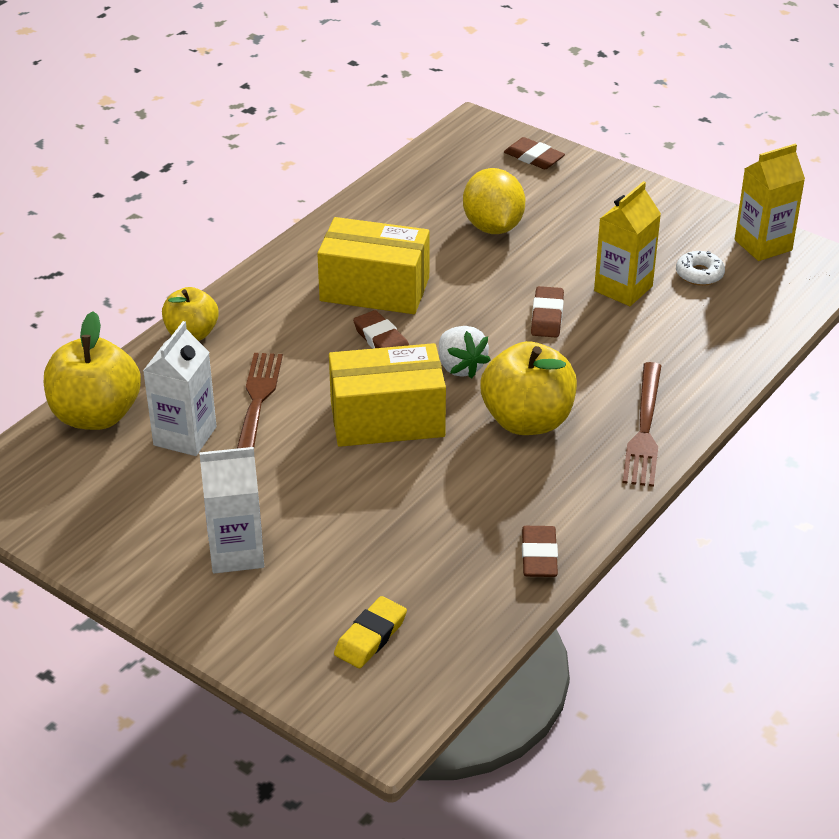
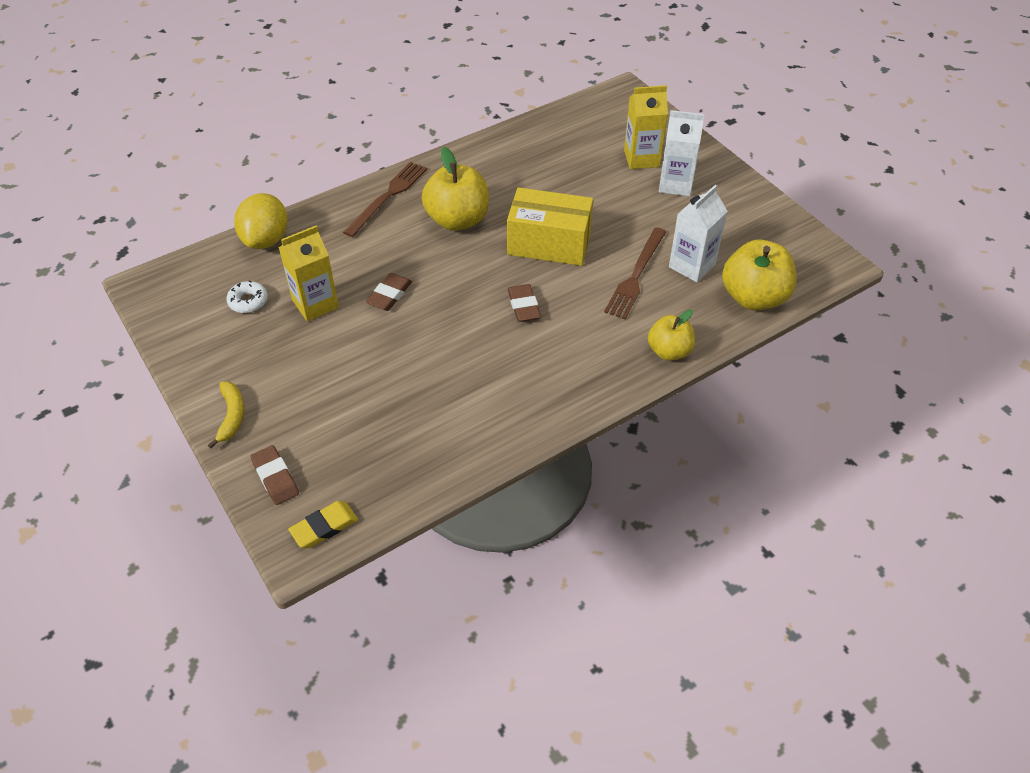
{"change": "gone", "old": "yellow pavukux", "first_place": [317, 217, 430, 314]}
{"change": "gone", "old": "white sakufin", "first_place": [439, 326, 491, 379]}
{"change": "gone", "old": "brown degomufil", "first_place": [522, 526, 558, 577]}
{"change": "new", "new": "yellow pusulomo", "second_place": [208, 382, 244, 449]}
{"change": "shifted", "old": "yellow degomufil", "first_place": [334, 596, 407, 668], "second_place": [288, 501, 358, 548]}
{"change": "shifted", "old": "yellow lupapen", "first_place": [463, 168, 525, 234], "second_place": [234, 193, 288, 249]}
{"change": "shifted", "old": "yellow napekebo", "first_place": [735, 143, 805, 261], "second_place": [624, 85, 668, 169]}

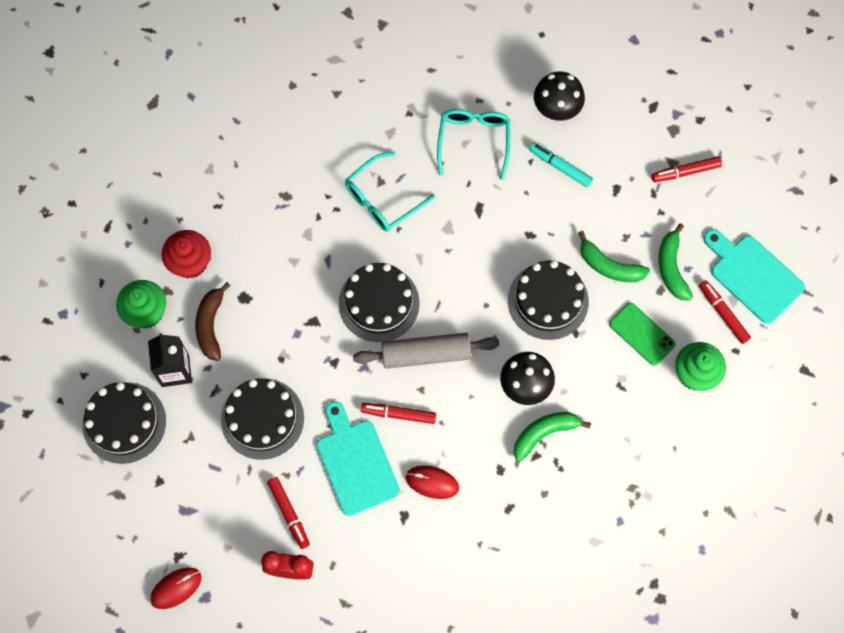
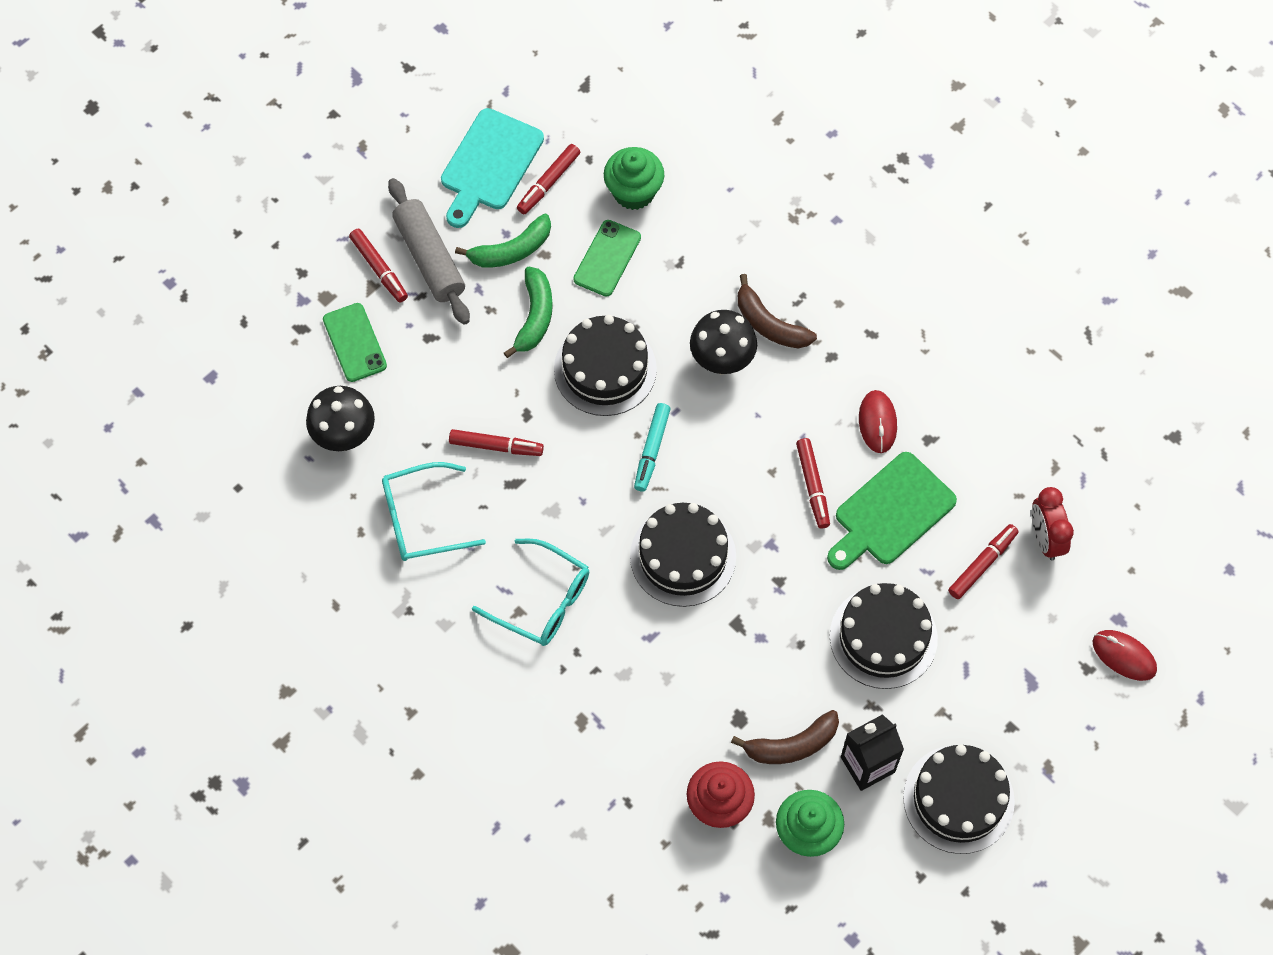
{"change": "new", "new": "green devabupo", "second_place": [323, 303, 387, 382]}
{"change": "new", "new": "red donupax", "second_place": [449, 429, 544, 456]}
{"change": "shifted", "old": "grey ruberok", "first_place": [353, 333, 499, 369], "second_place": [388, 178, 470, 325]}
{"change": "shifted", "old": "turquoise donupax", "first_place": [529, 143, 593, 187], "second_place": [634, 403, 670, 492]}
{"change": "repainted", "old": "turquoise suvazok", "new": "green suvazok", "first_place": [316, 401, 400, 516], "second_place": [827, 452, 957, 570]}
{"change": "repainted", "old": "green pusulomo", "new": "brown pusulomo", "first_place": [513, 412, 591, 462], "second_place": [738, 274, 817, 348]}

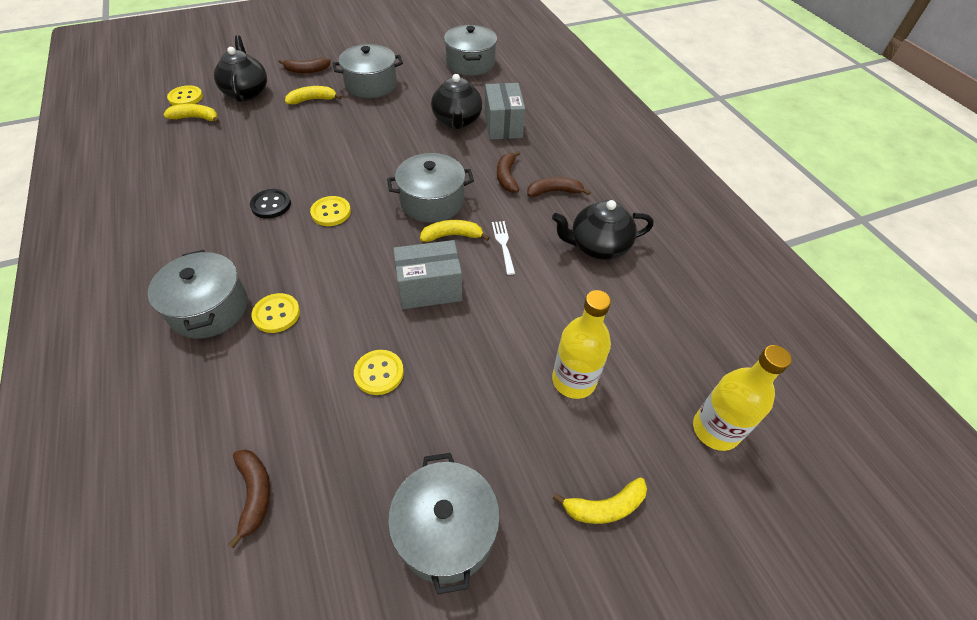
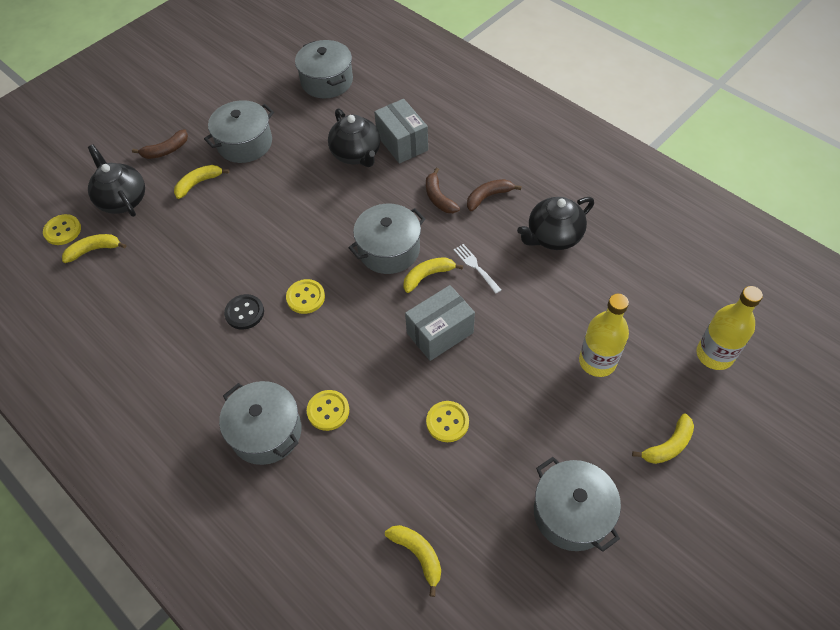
{"change": "repainted", "old": "brown pusulomo", "new": "yellow pusulomo", "first_place": [228, 449, 270, 549], "second_place": [385, 525, 441, 597]}

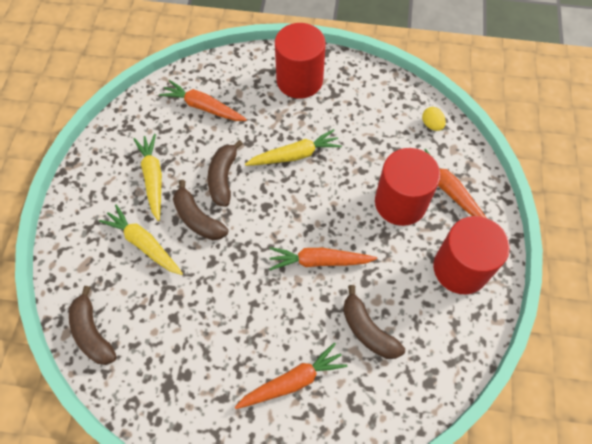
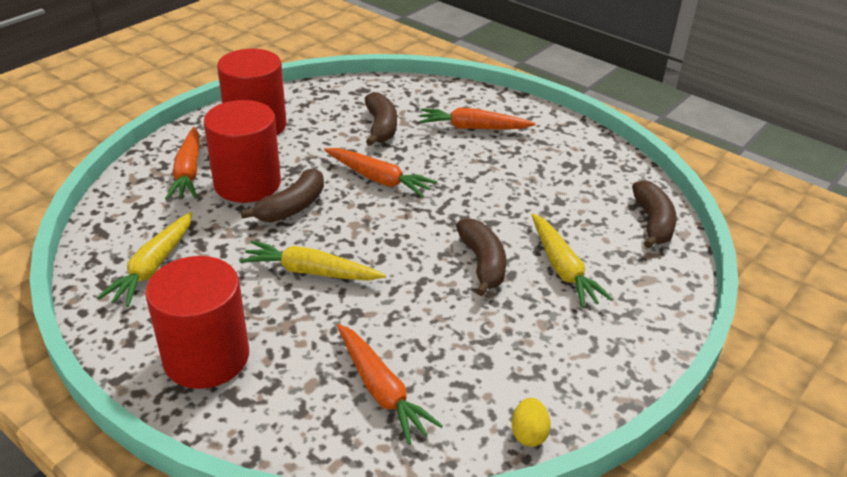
{"change": "shifted", "old": "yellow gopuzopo", "first_place": [133, 134, 162, 221], "second_place": [97, 212, 192, 307]}
{"change": "shifted", "old": "brown pusulomo", "first_place": [208, 140, 243, 207], "second_place": [241, 168, 324, 223]}
{"change": "shifted", "old": "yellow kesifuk", "first_place": [422, 107, 446, 131], "second_place": [512, 398, 551, 447]}

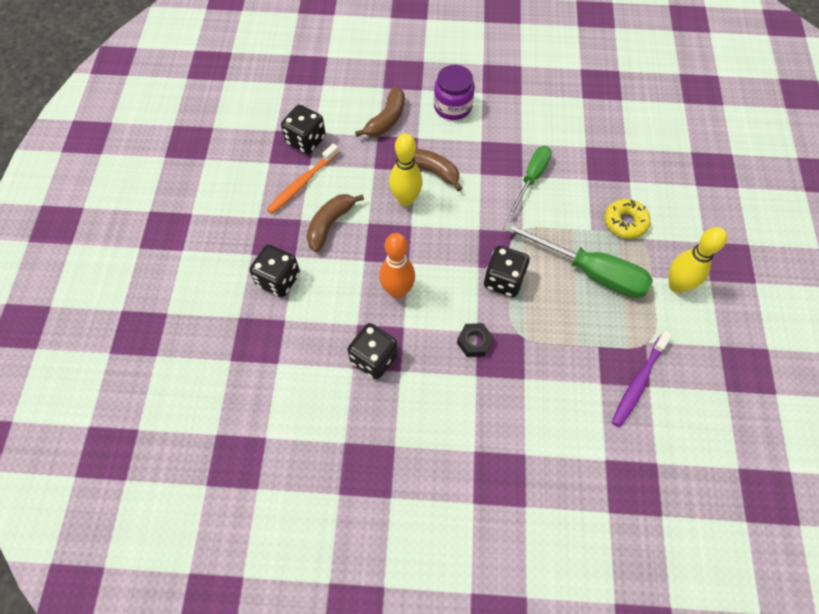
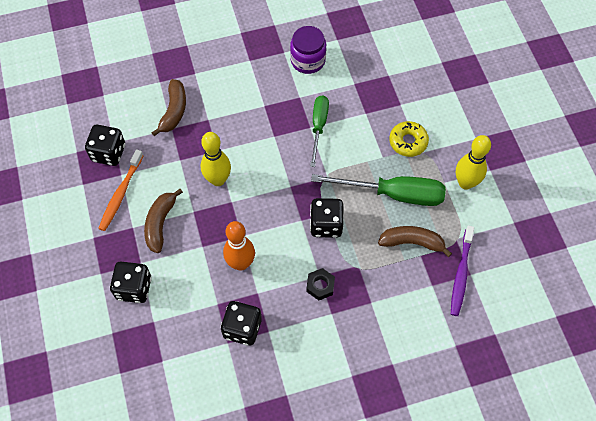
{"change": "shifted", "old": "brown pusulomo", "first_place": [395, 149, 462, 192], "second_place": [378, 226, 452, 257]}
{"change": "shifted", "old": "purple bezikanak", "first_place": [434, 65, 475, 120], "second_place": [290, 26, 326, 74]}

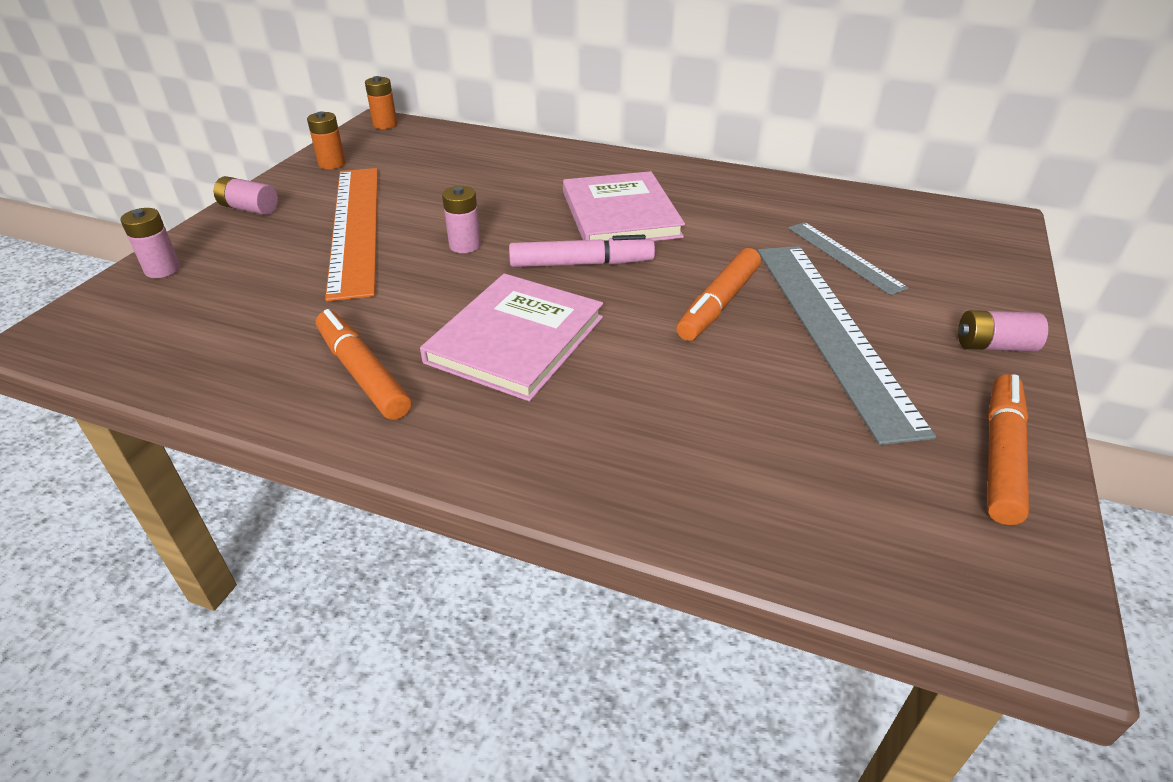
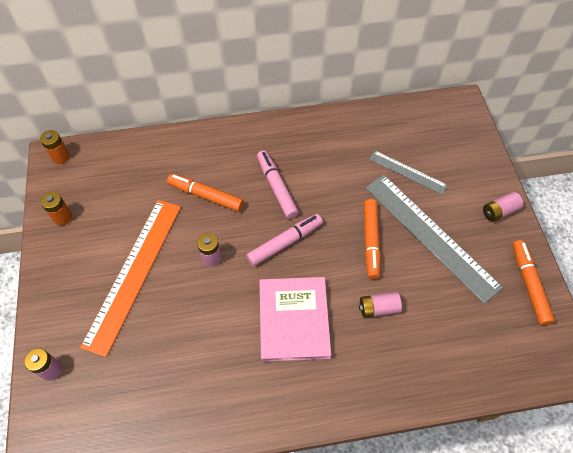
{"change": "shifted", "old": "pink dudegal", "first_place": [214, 176, 278, 215], "second_place": [359, 292, 402, 318]}
{"change": "shifted", "old": "orange donupax", "first_place": [316, 309, 411, 420], "second_place": [167, 174, 244, 212]}
{"change": "swapped", "old": "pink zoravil", "new": "pink donupax", "first_place": [563, 171, 685, 241], "second_place": [257, 150, 299, 219]}
{"change": "rotated", "old": "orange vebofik", "first_place": [325, 168, 378, 302], "second_place": [80, 200, 181, 357], "degrees": 60}

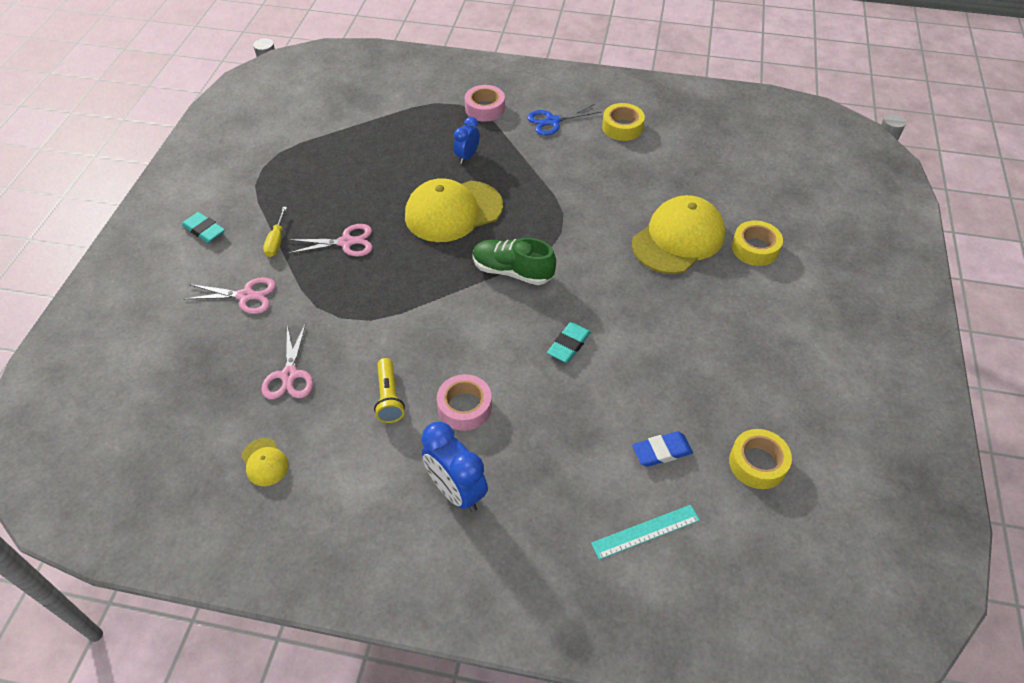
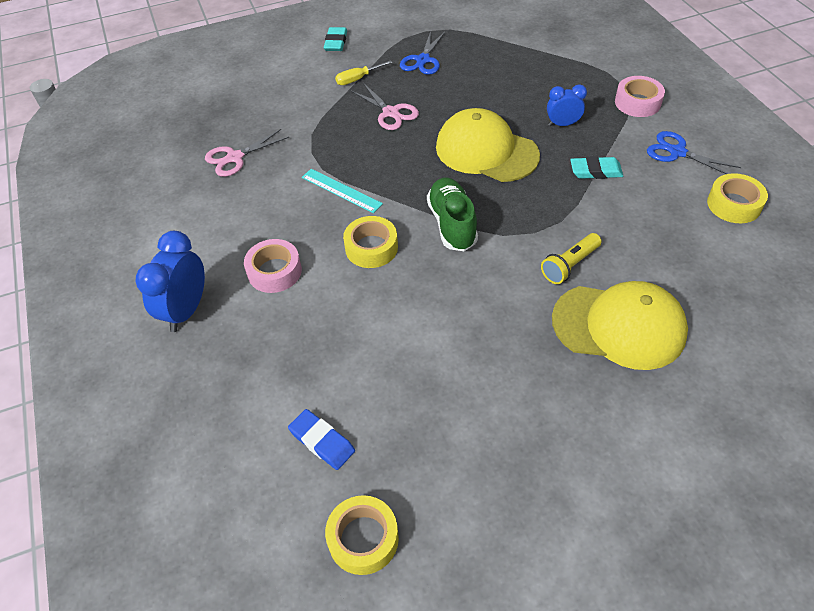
{"change": "gone", "old": "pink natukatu", "first_place": [185, 277, 276, 314]}
{"change": "gone", "old": "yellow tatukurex", "first_place": [241, 438, 289, 486]}
{"change": "new", "new": "blue natukatu", "second_place": [400, 31, 445, 75]}
{"change": "shifted", "old": "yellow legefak", "first_place": [374, 358, 405, 423], "second_place": [541, 233, 602, 284]}
{"change": "shifted", "old": "turquoise degomufil", "first_place": [547, 322, 591, 363], "second_place": [570, 156, 623, 179]}
{"change": "shifted", "old": "turquoise vebofik", "first_place": [591, 505, 700, 560], "second_place": [302, 169, 383, 213]}
{"change": "shifted", "old": "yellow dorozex", "first_place": [732, 221, 783, 266], "second_place": [343, 216, 398, 268]}

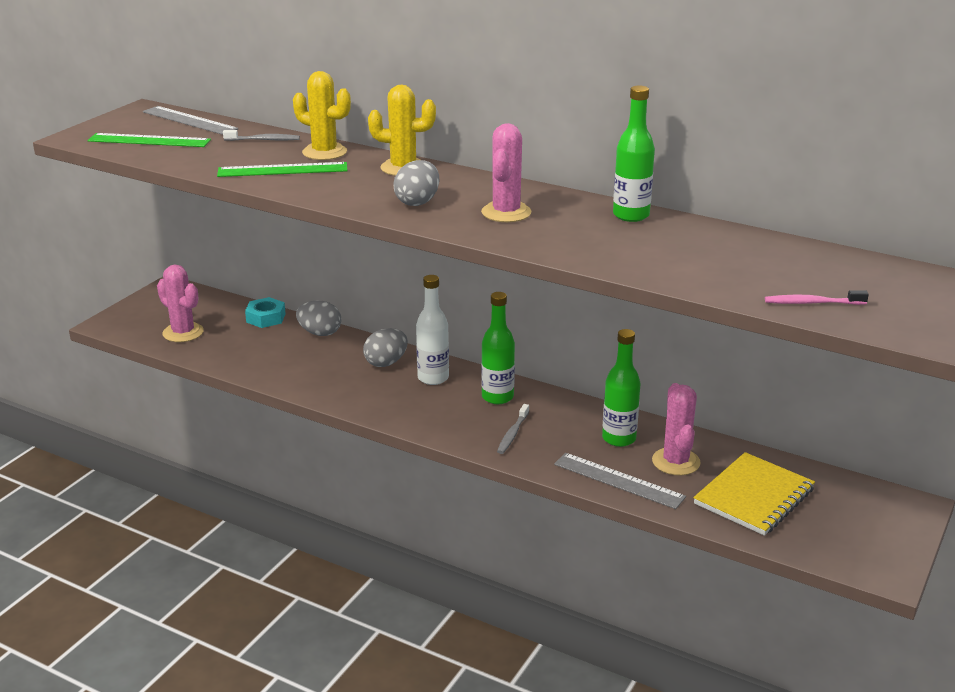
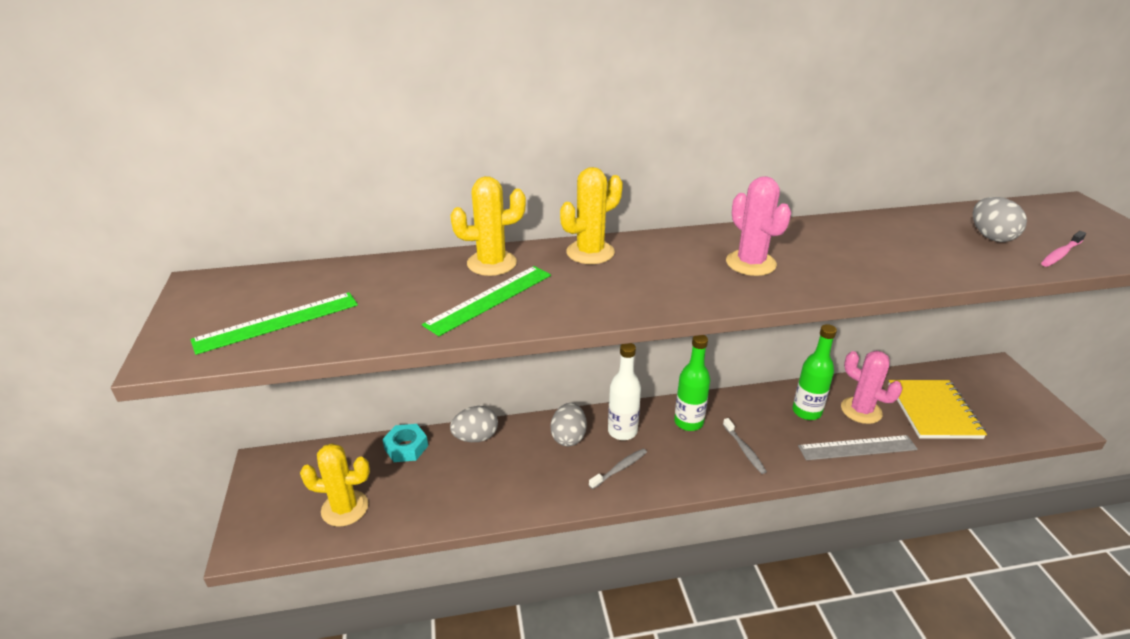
{"change": "gone", "old": "grey vebofik", "first_place": [143, 106, 238, 135]}
{"change": "gone", "old": "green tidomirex", "first_place": [613, 86, 655, 222]}
{"change": "shifted", "old": "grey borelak", "first_place": [223, 130, 300, 141], "second_place": [589, 448, 647, 489]}
{"change": "shifted", "old": "grey kesifuk", "first_place": [394, 160, 440, 206], "second_place": [973, 197, 1027, 242]}
{"change": "repainted", "old": "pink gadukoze", "new": "yellow gadukoze", "first_place": [157, 265, 204, 342], "second_place": [300, 443, 370, 527]}

